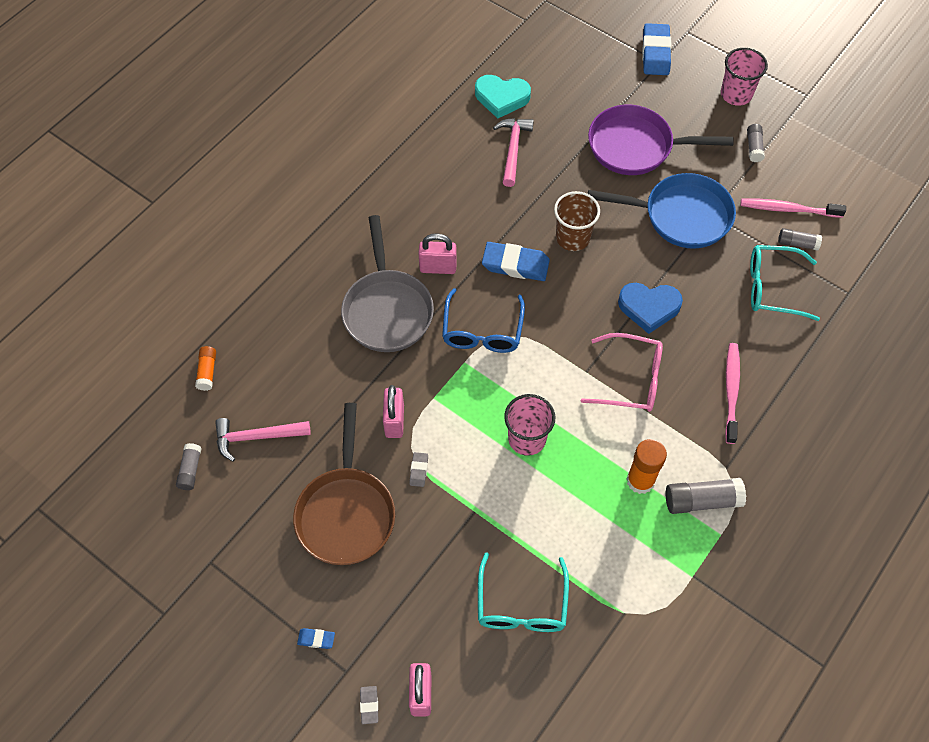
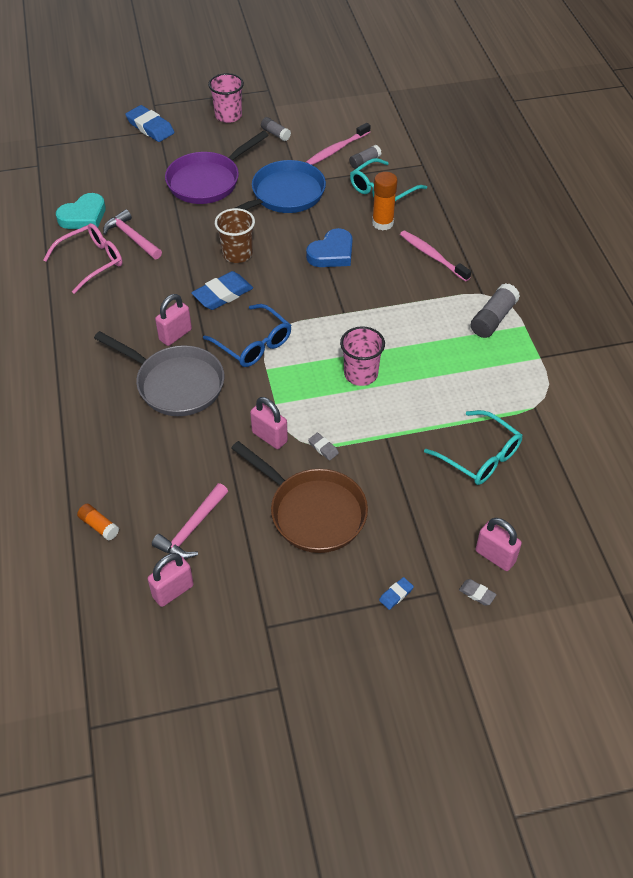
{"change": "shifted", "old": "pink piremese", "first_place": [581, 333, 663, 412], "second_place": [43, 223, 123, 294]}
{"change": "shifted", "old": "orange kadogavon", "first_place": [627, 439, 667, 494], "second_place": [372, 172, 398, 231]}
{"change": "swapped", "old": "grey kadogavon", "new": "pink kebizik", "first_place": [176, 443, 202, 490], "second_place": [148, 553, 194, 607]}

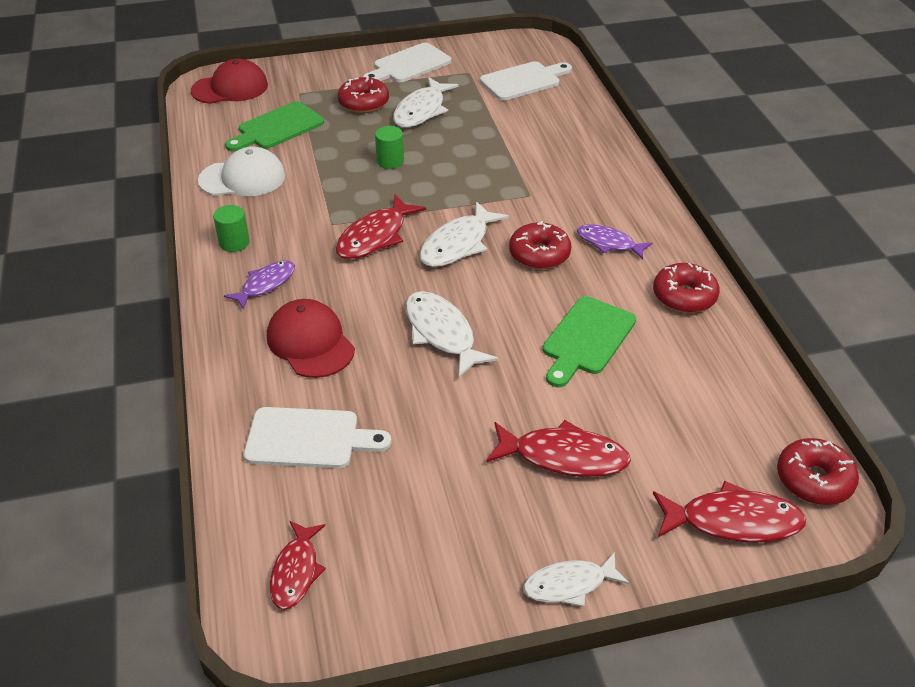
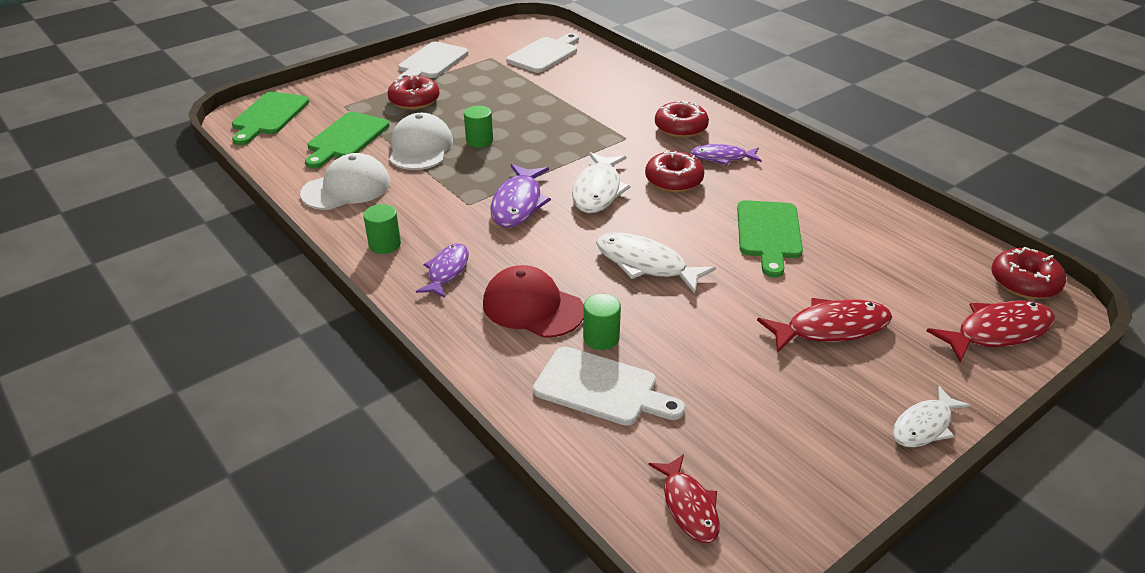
{"change": "gone", "old": "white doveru", "first_place": [393, 77, 459, 128]}
{"change": "new", "new": "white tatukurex", "second_place": [389, 113, 453, 170]}
{"change": "new", "new": "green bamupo", "second_place": [583, 294, 621, 350]}
{"change": "shifted", "old": "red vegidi", "first_place": [653, 263, 720, 313], "second_place": [655, 101, 709, 138]}
{"change": "swapped", "old": "red tatukurex", "new": "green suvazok", "first_place": [191, 59, 268, 104], "second_place": [232, 92, 309, 145]}
{"change": "repainted", "old": "red doveru", "new": "purple doveru", "first_place": [336, 194, 426, 259], "second_place": [491, 164, 551, 228]}
{"change": "rotated", "old": "white suvazok", "first_place": [244, 407, 391, 469], "second_place": [533, 347, 685, 426], "degrees": 45}

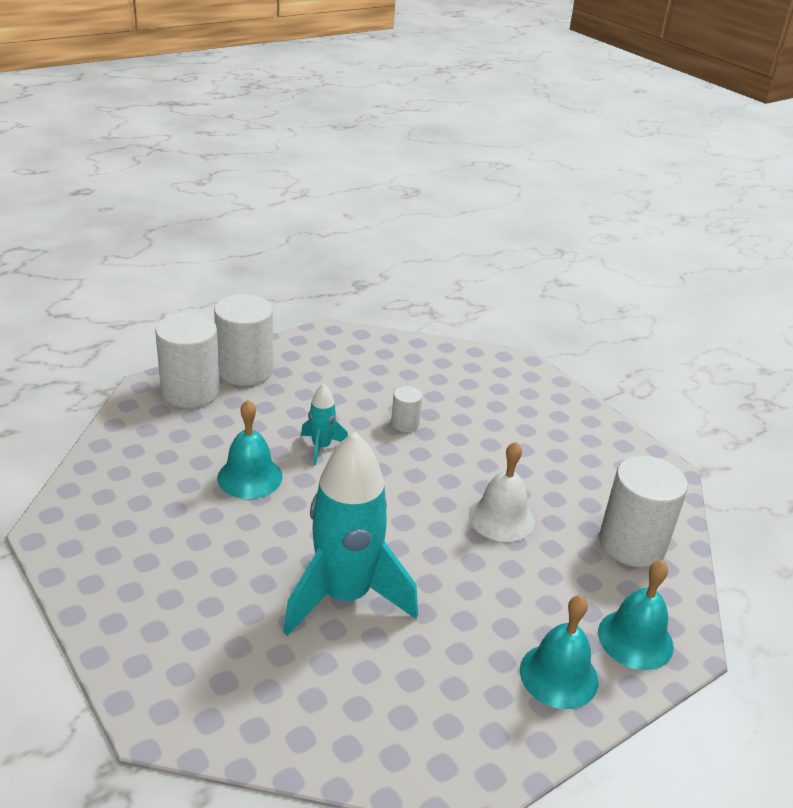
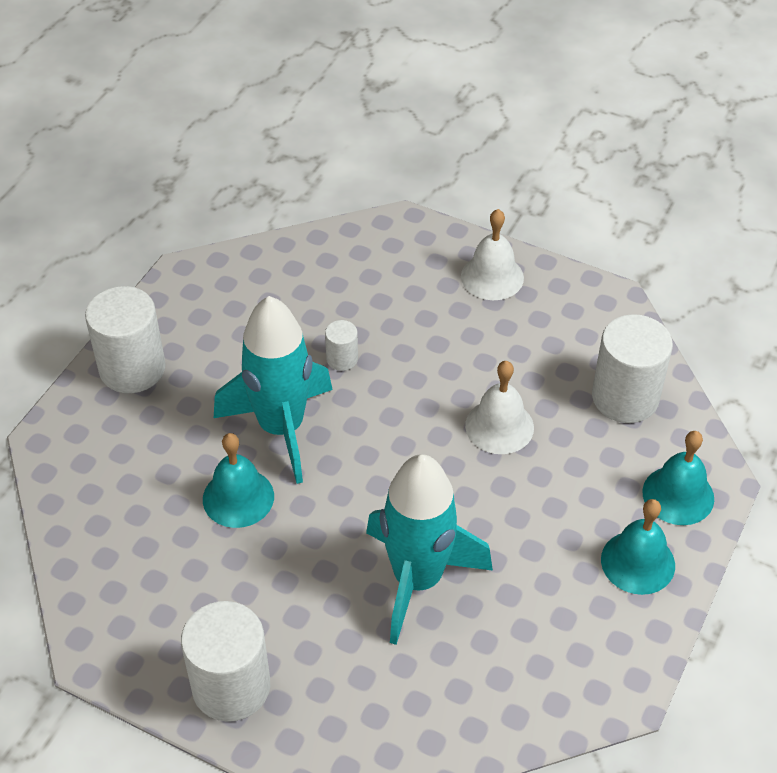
{"change": "new", "new": "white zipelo", "second_place": [461, 209, 524, 300]}
{"change": "shifted", "old": "white bamupo", "first_place": [155, 313, 220, 408], "second_place": [181, 601, 270, 722]}
{"change": "scaled", "old": "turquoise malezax", "first_place": [301, 384, 348, 465], "second_place": [214, 296, 333, 484], "factor": 2.22}

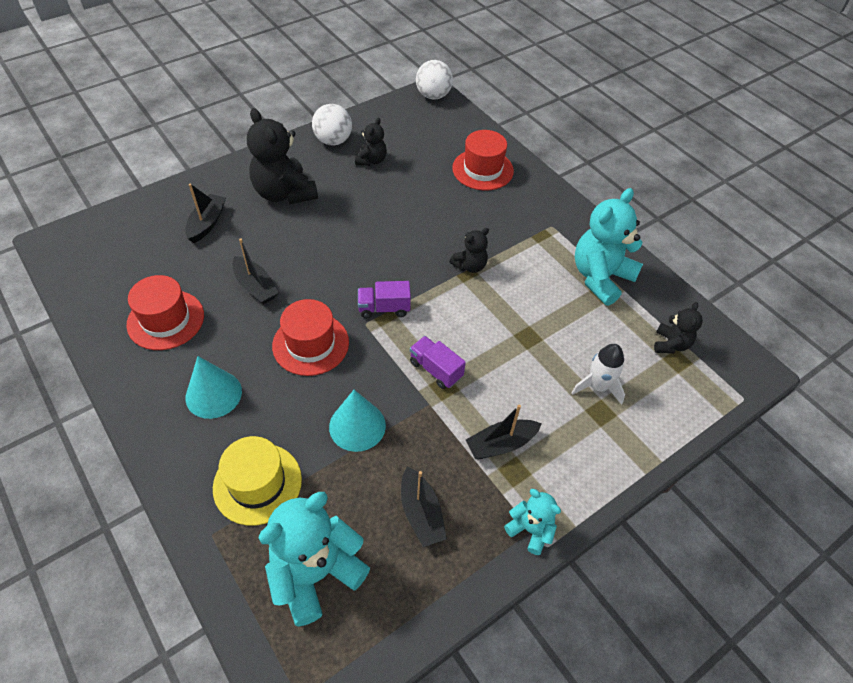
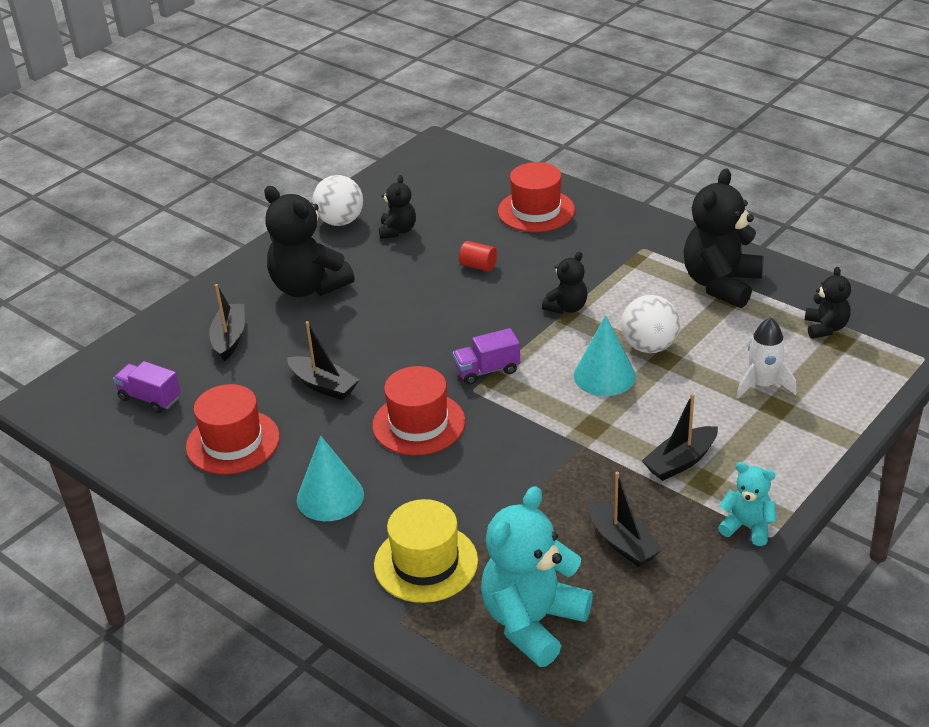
{"change": "new", "new": "red bamupo", "second_place": [459, 241, 497, 272]}
{"change": "shifted", "old": "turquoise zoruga", "first_place": [329, 390, 386, 452], "second_place": [574, 315, 636, 396]}
{"change": "shifted", "old": "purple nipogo", "first_place": [410, 336, 466, 389], "second_place": [113, 361, 181, 413]}
{"change": "shifted", "old": "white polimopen", "first_place": [416, 60, 453, 99], "second_place": [621, 295, 680, 353]}
{"change": "repainted", "old": "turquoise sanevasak", "new": "black sanevasak", "first_place": [575, 188, 643, 306], "second_place": [683, 168, 764, 308]}

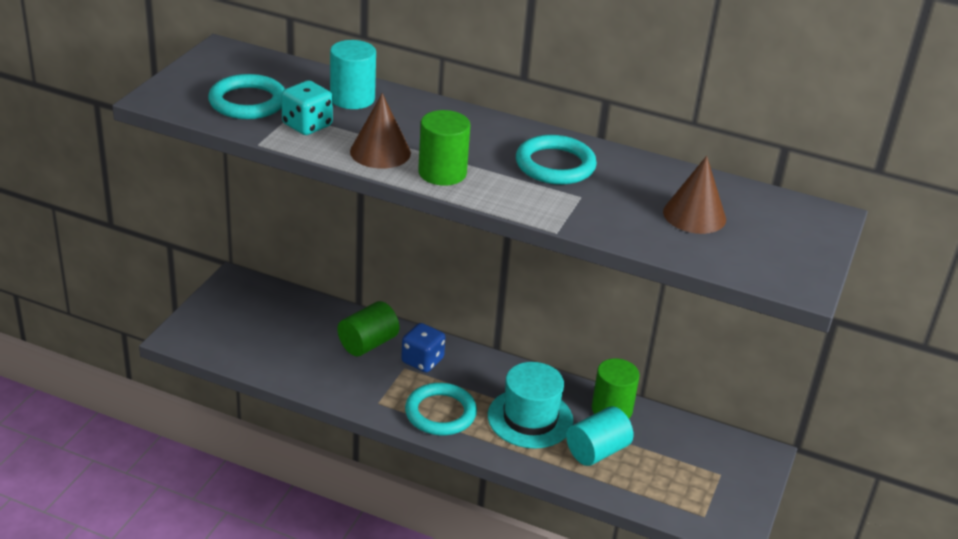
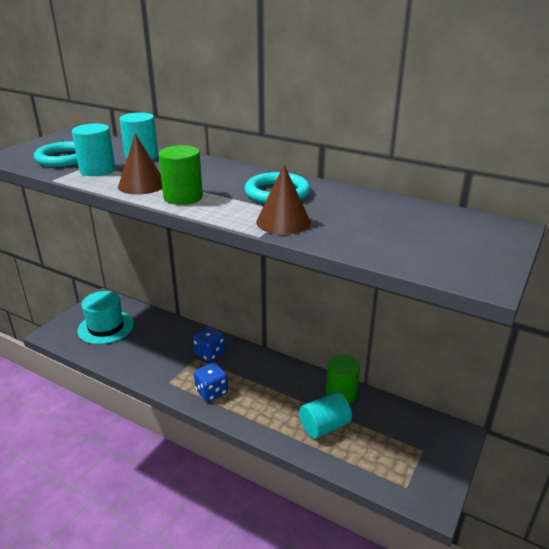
{"change": "gone", "old": "green bamupo", "first_place": [338, 301, 399, 356]}
{"change": "shifted", "old": "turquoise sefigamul", "first_place": [488, 362, 573, 448], "second_place": [77, 291, 134, 344]}
{"change": "shifted", "old": "brown zoruga", "first_place": [663, 156, 726, 234], "second_place": [256, 165, 311, 235]}
{"change": "swapped", "old": "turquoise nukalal", "new": "turquoise bamupo", "first_place": [281, 80, 333, 135], "second_place": [72, 124, 116, 176]}
{"change": "swapped", "old": "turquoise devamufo", "new": "blue nukalal", "first_place": [405, 383, 477, 435], "second_place": [194, 362, 228, 402]}

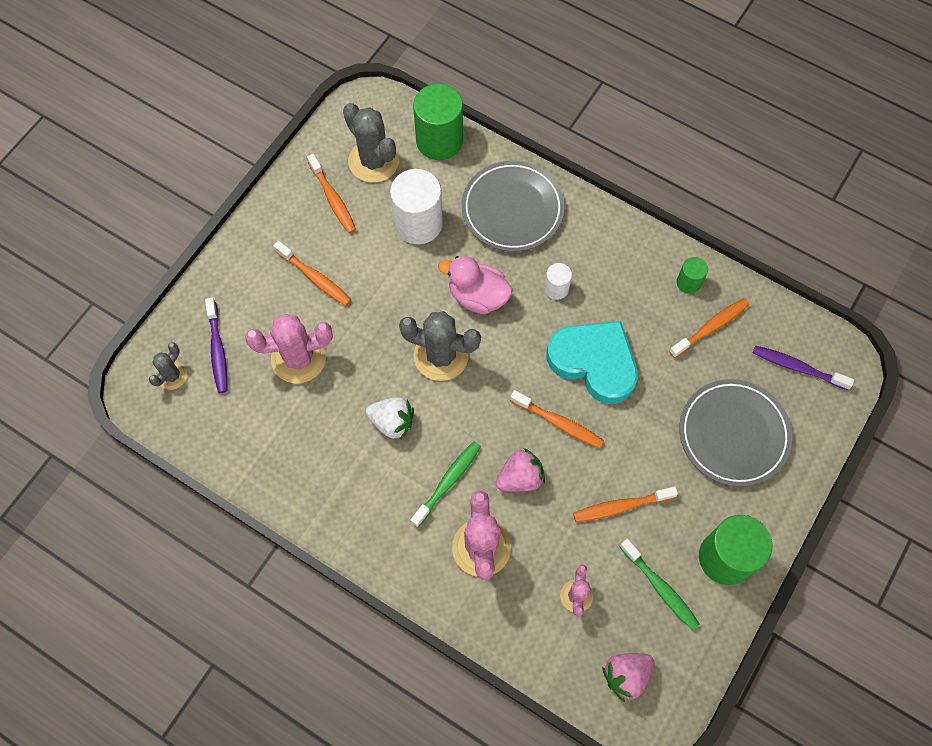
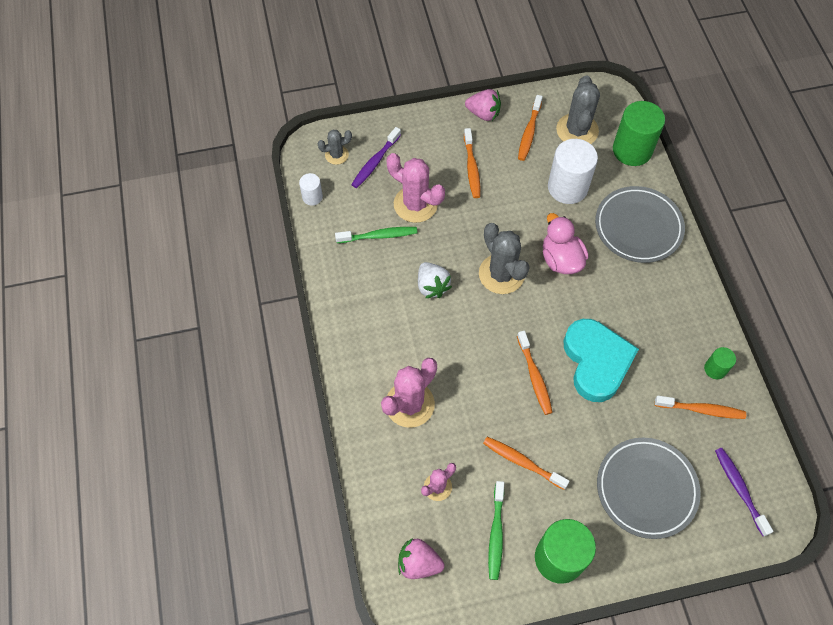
{"change": "shifted", "old": "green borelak", "first_place": [411, 441, 481, 527], "second_place": [335, 227, 417, 243]}
{"change": "shifted", "old": "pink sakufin", "first_place": [495, 448, 545, 492], "second_place": [465, 89, 501, 121]}
{"change": "shifted", "old": "white bamupo", "first_place": [544, 263, 572, 300], "second_place": [299, 173, 323, 206]}

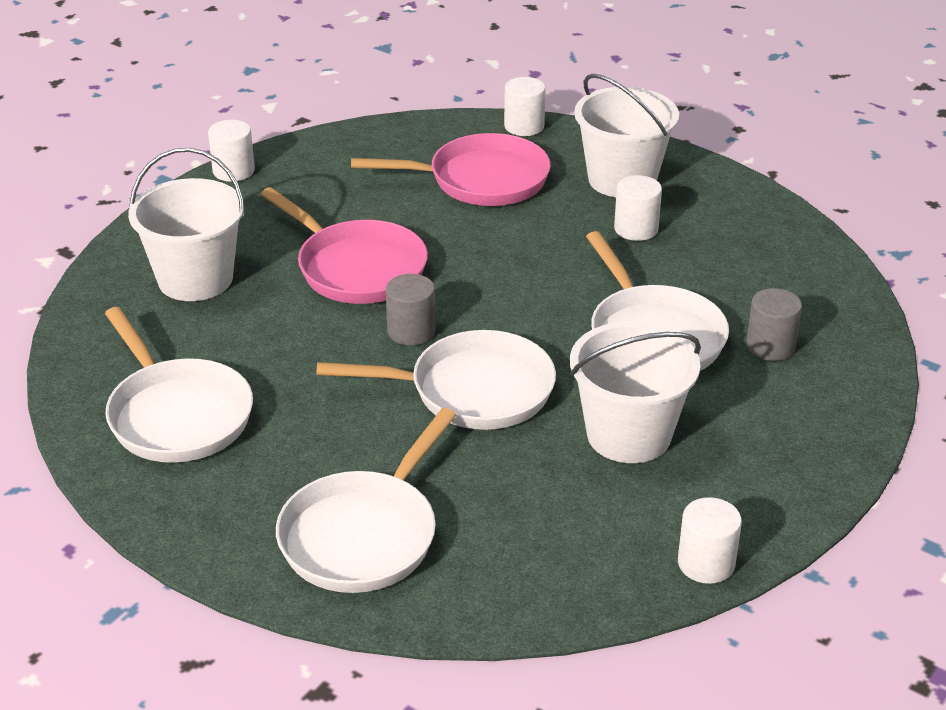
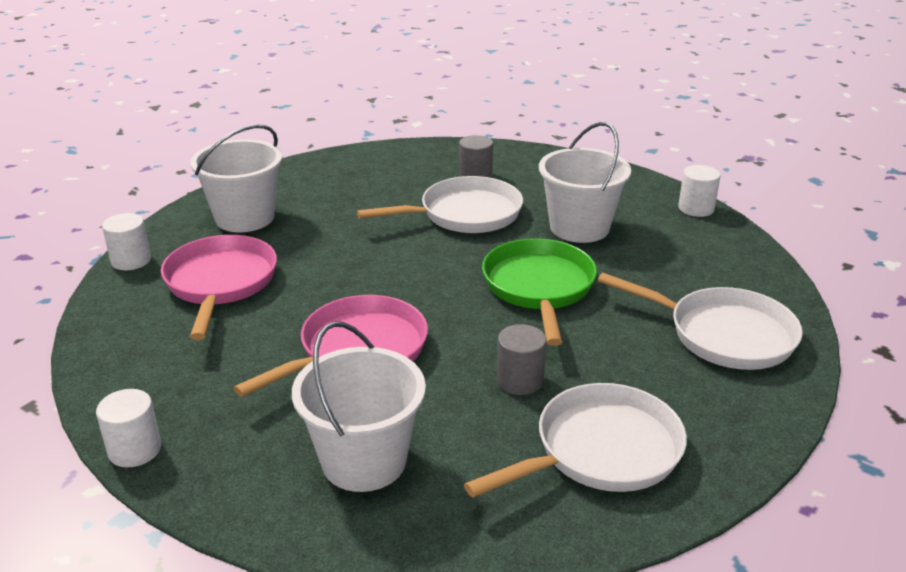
{"change": "gone", "old": "white bamupo", "first_place": [614, 175, 662, 241]}
{"change": "shifted", "old": "grey bamupo", "first_place": [386, 274, 435, 346], "second_place": [497, 324, 547, 395]}
{"change": "repainted", "old": "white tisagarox", "new": "green tisagarox", "first_place": [316, 330, 556, 430], "second_place": [482, 238, 597, 346]}

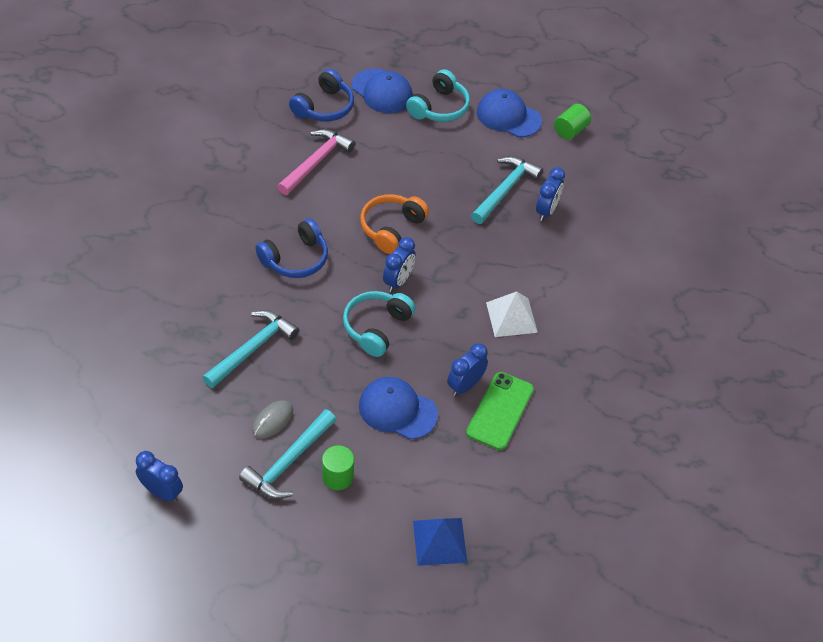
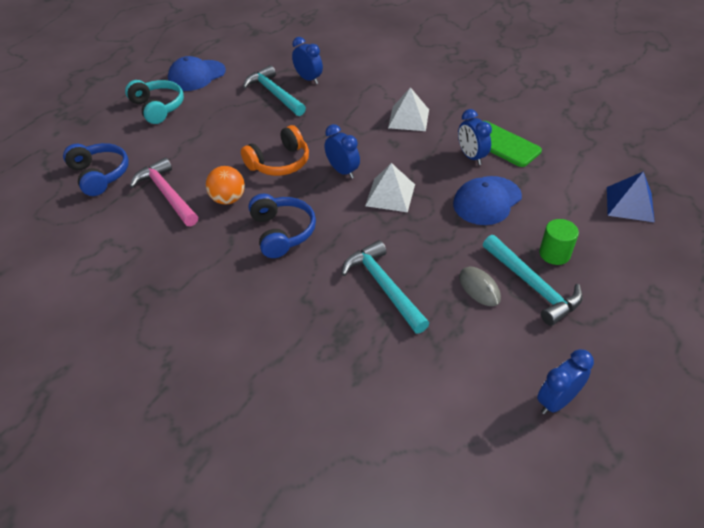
{"change": "gone", "old": "blue tatukurex", "first_place": [352, 69, 413, 113]}
{"change": "gone", "old": "green bamupo", "first_place": [554, 104, 591, 140]}
{"change": "new", "new": "orange polimopen", "second_place": [206, 166, 245, 205]}
{"change": "swapped", "old": "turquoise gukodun", "new": "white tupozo", "first_place": [343, 291, 415, 357], "second_place": [365, 163, 415, 212]}
{"change": "rotated", "old": "orange gukodun", "first_place": [360, 194, 429, 254], "second_place": [241, 125, 309, 176], "degrees": -90}

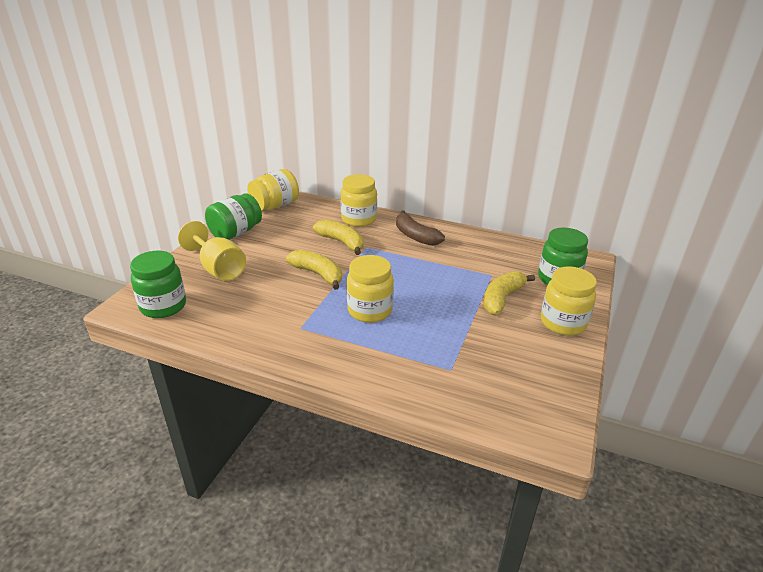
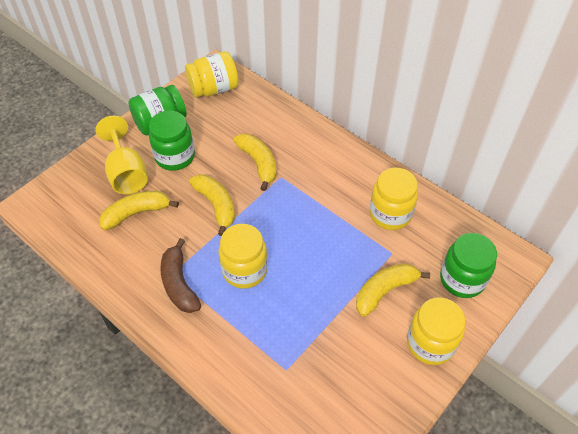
{"change": "new", "new": "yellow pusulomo", "second_place": [99, 191, 179, 230]}
{"change": "shifted", "old": "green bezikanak", "first_place": [130, 251, 186, 318], "second_place": [149, 111, 195, 171]}
{"change": "shifted", "old": "yellow bezikanak", "first_place": [341, 174, 377, 227], "second_place": [369, 168, 418, 230]}
{"change": "shifted", "old": "brown pusulomo", "first_place": [396, 211, 445, 246], "second_place": [160, 238, 201, 313]}

